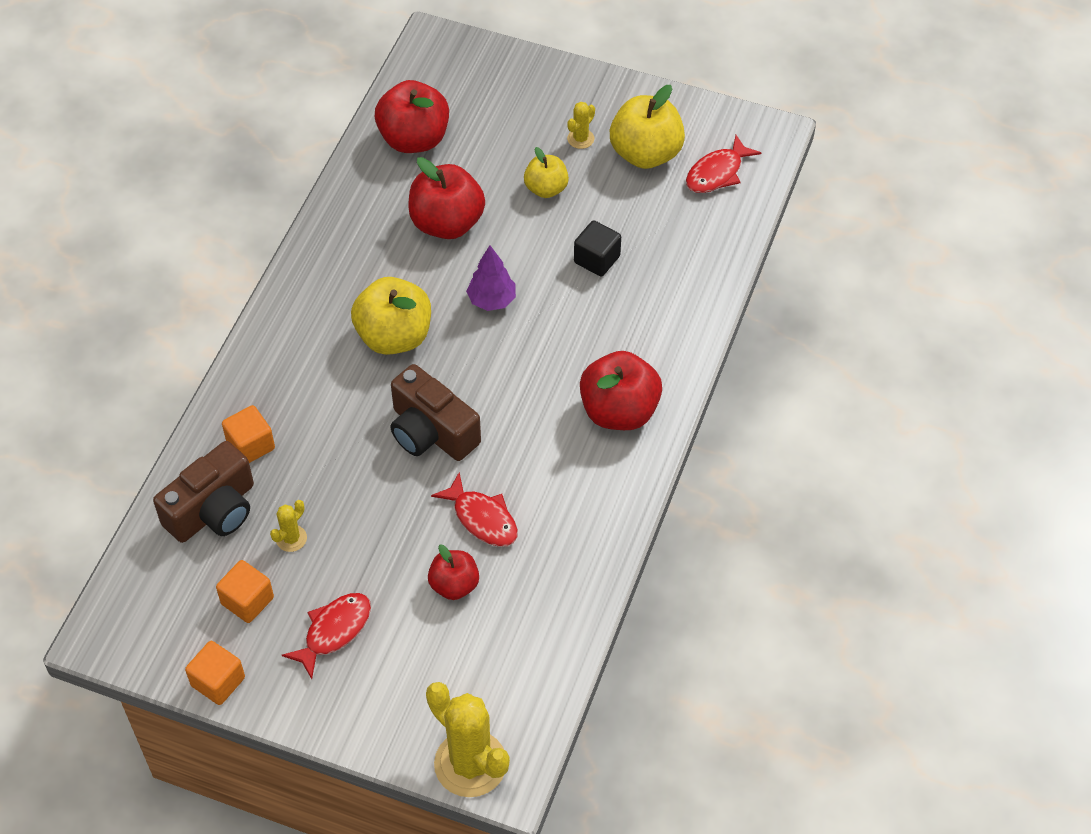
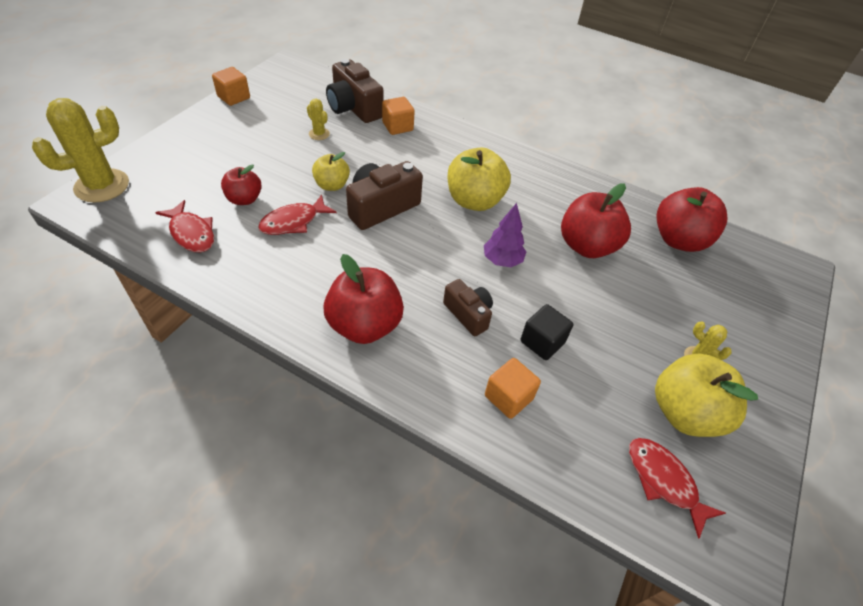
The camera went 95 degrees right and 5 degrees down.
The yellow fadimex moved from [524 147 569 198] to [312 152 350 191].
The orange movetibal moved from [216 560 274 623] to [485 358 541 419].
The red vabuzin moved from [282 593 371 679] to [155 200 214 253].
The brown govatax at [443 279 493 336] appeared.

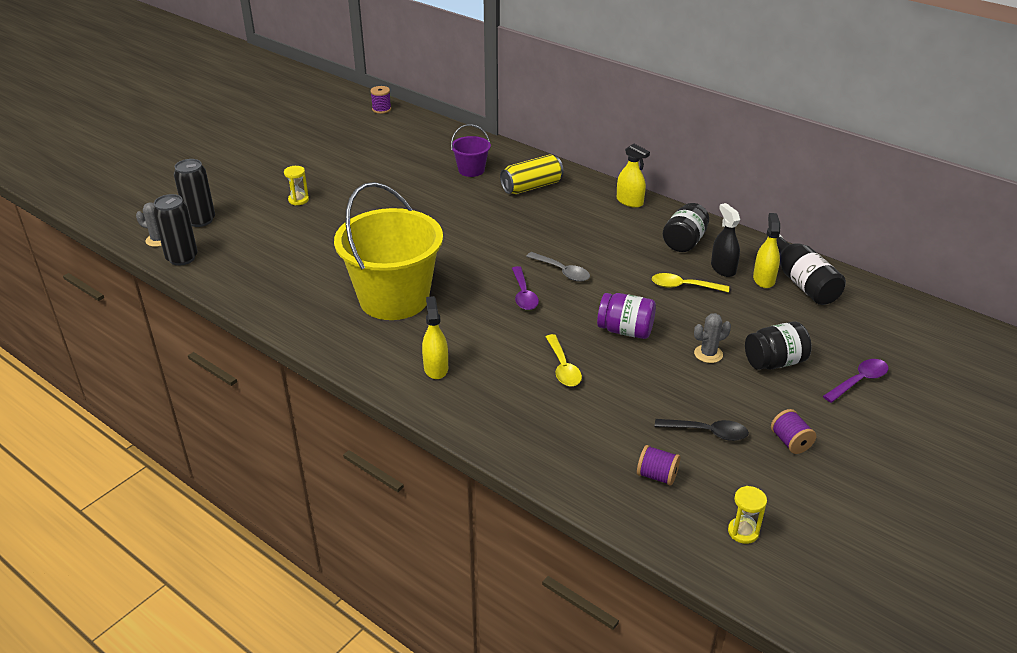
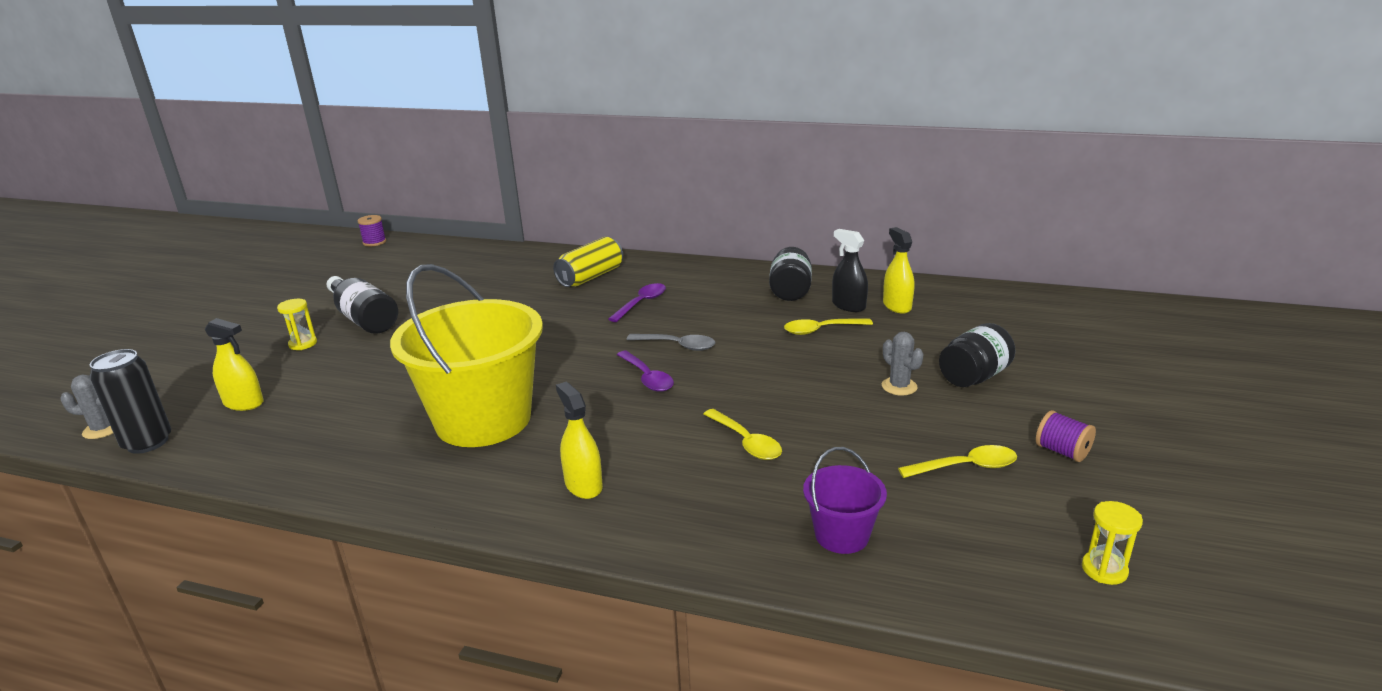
The camera went 20 degrees left and 10 degrees down.
The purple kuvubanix moved from [451 124 491 177] to [803 447 887 554].
The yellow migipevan moved from [617 144 650 208] to [205 318 264 411].
The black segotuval at [174 159 215 227] disappeared.
The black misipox moved from [767 235 846 305] to [327 276 398 334].
The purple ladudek at [597 293 656 339] disappeared.
The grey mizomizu at [694 313 731 363] turned 75 degrees counterclockwise.
The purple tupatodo moved from [823 359 889 403] to [608 283 666 322].
The black tupatodo at [655 419 749 441] became the yellow tupatodo at [898 445 1017 478].
The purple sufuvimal at [637 445 680 486] disappeared.

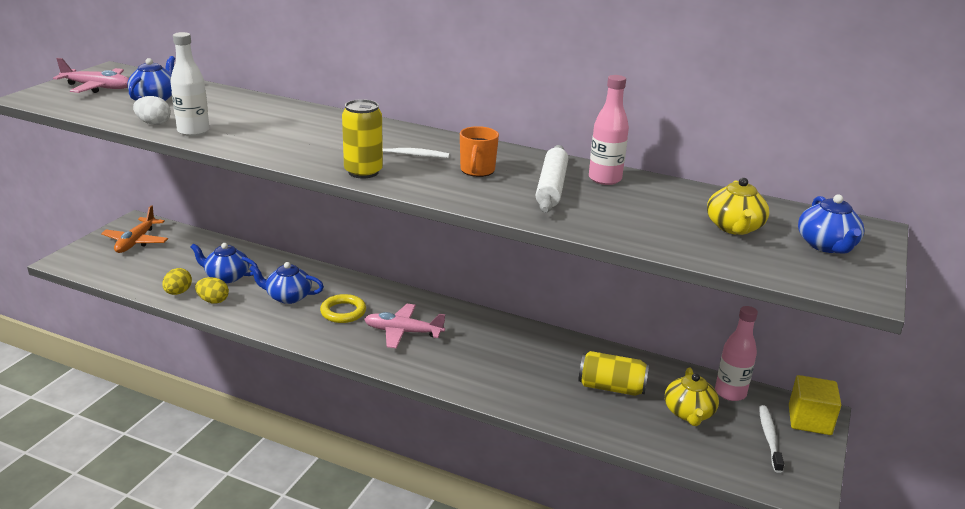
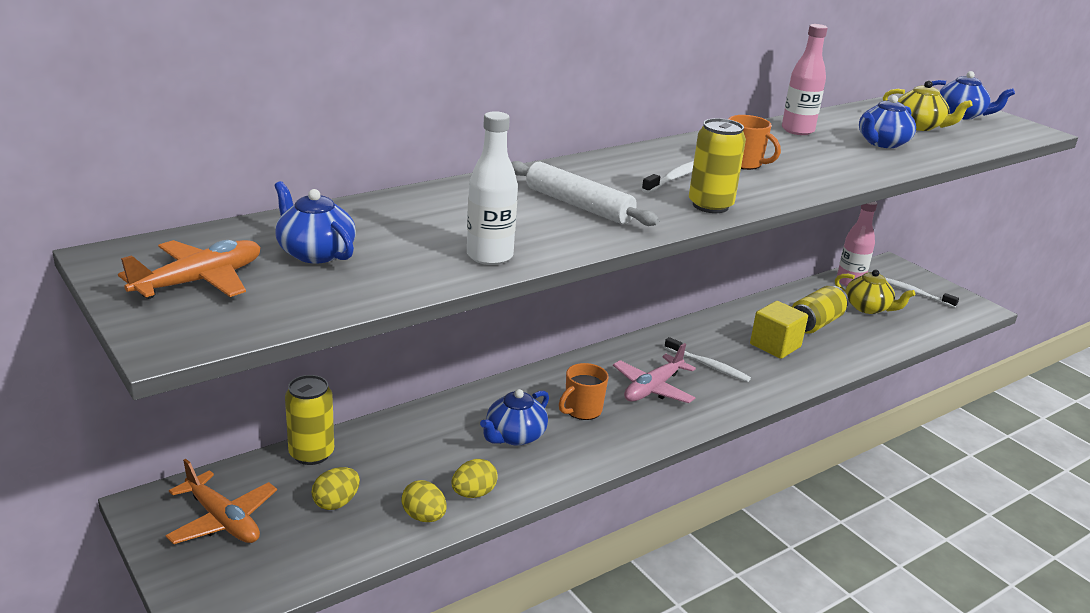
The camera went 60 degrees left and 0 degrees up.
The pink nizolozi at [53 58 129 93] became the orange nizolozi at [118 240 261 299].
The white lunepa at [133 96 171 125] disappeared.
The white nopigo moved from [536 145 568 212] to [511 161 659 226].
The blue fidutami moved from [190 243 259 283] to [859 95 916 148].
The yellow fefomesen at [320 294 366 323] was replaced by the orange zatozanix at [559 363 609 420].
The yellow movetibal moved from [789 375 841 435] to [750 301 808 359].
The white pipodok at [664 337 751 382] appeared.
The yellow segotuval at [285 375 334 465] appeared.
The yellow lunepa at [312 467 360 510] appeared.

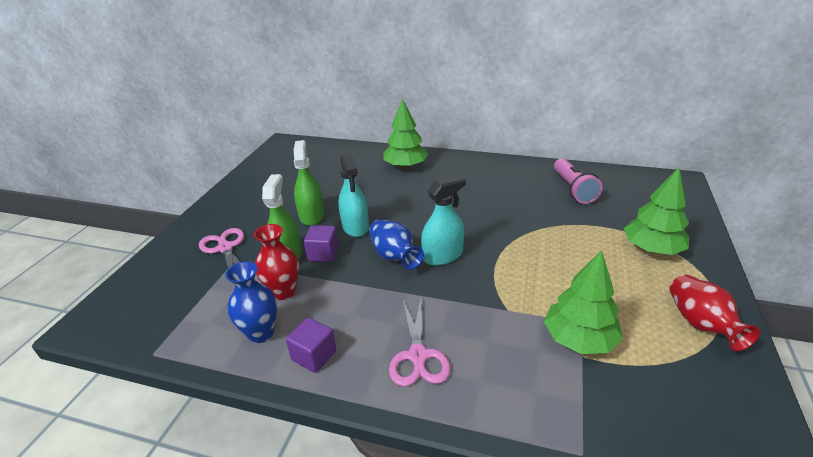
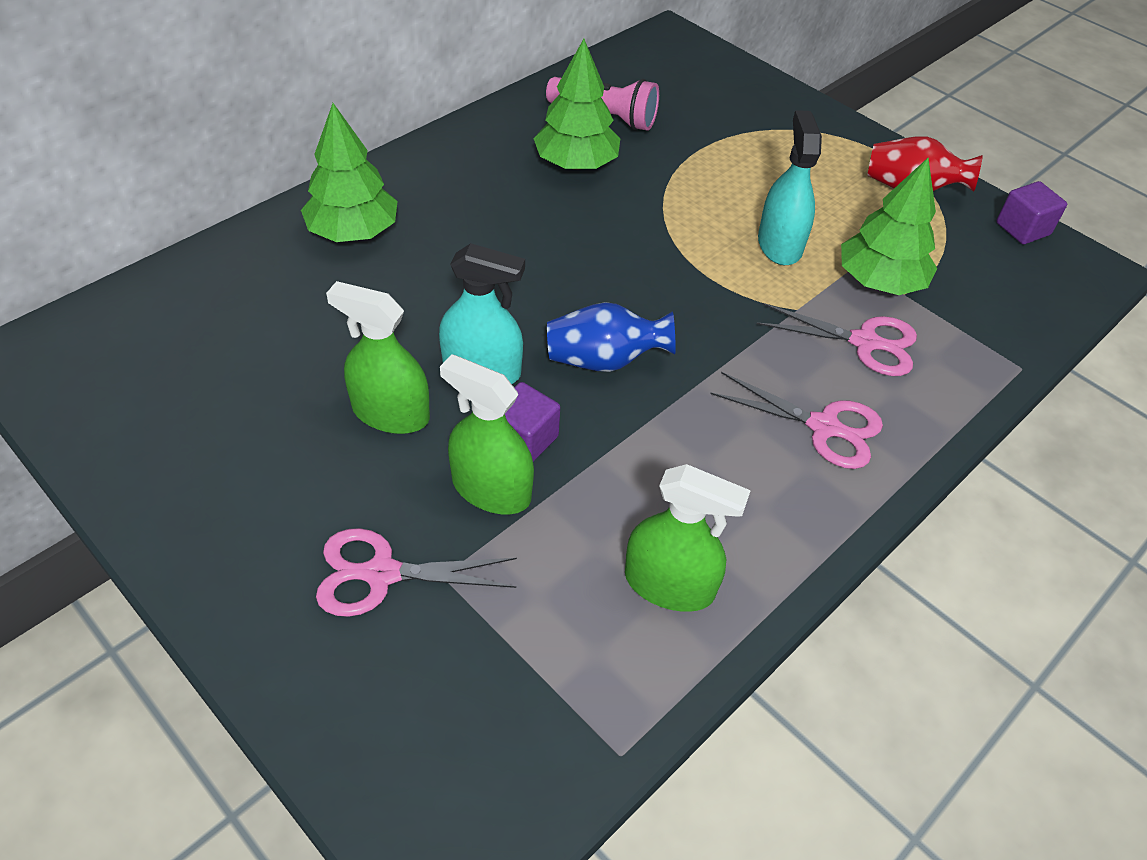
The camera went 65 degrees left and 15 degrees up.
The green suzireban moved from [624 167 689 255] to [533 39 620 170].
The turquoise migipevan moved from [421 175 466 266] to [758 110 822 265].
The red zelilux at [254 224 299 300] disappeared.
The blue zelilux at [225 261 277 343] was replaced by the green migipevan at [625 464 751 612].
The purple movetibal moved from [286 318 336 373] to [996 181 1067 244].
The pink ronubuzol at [756 303 917 376] appeared.

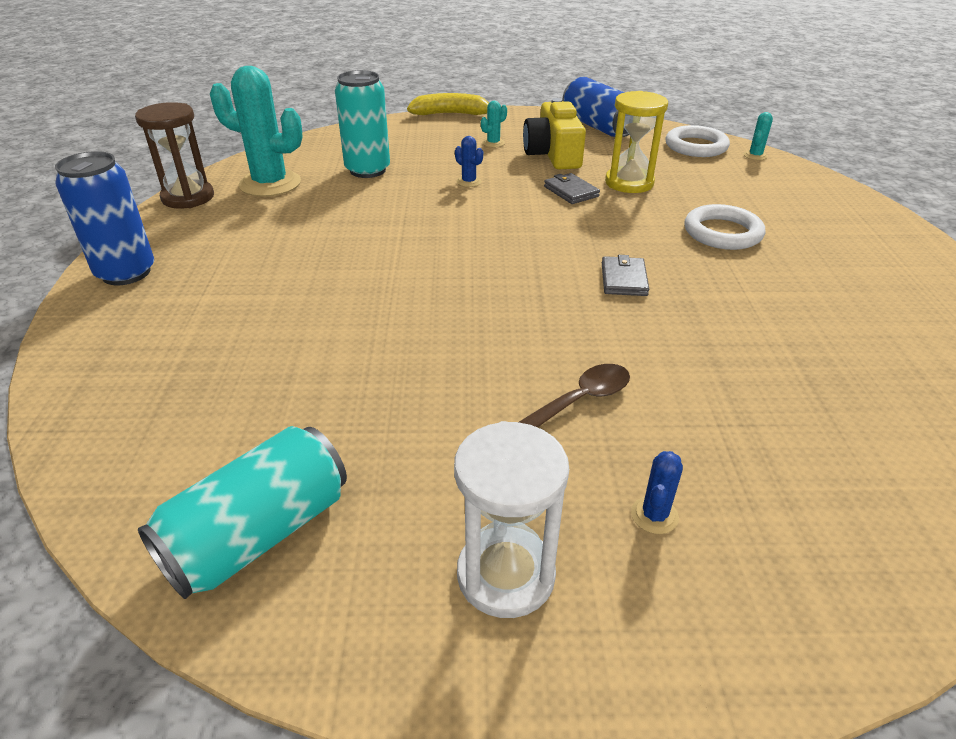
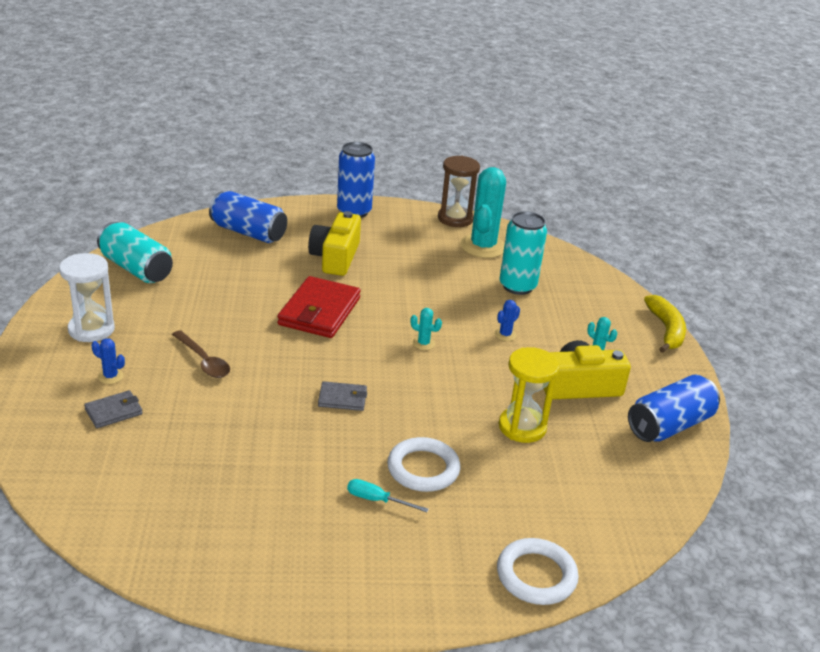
The camera went 85 degrees right and 5 degrees down.
The turquoise mizomizu moved from [744 112 773 160] to [410 308 442 350].
The white fefomesen moved from [666 125 730 157] to [497 538 579 605].
The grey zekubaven moved from [544 173 600 204] to [84 390 143 428].
The blue segotuval at [209 191 287 243] appeared.
The yellow govatax at [308 211 361 276] appeared.
The red zekubaven at [278 276 361 338] appeared.
The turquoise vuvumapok at [347 479 429 512] appeared.

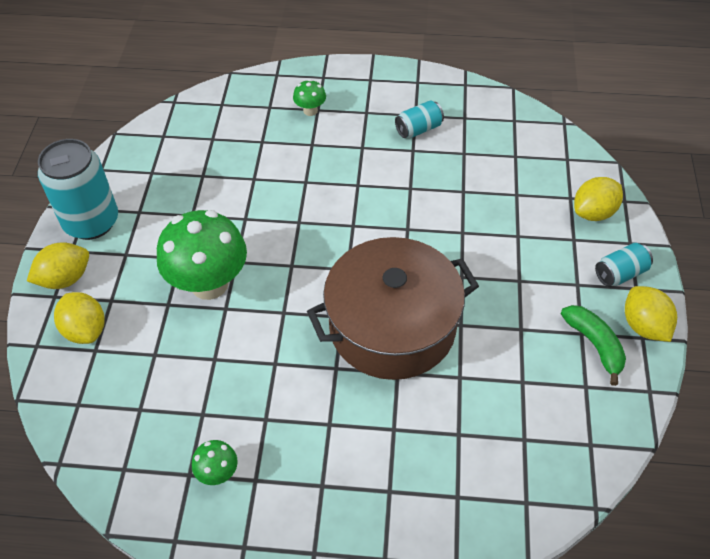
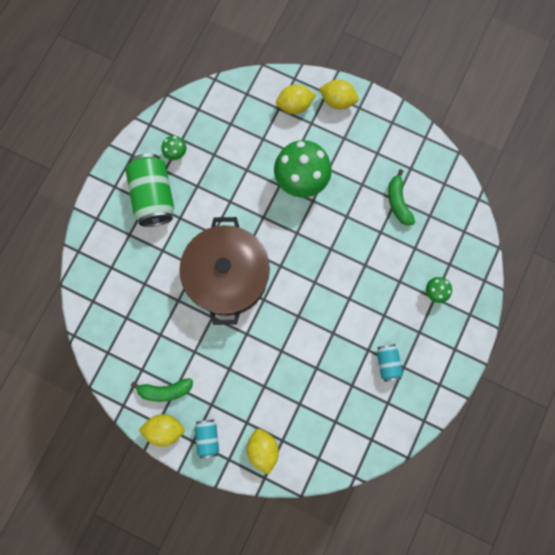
The camera went 110 degrees right and 25 degrees up.
The turquoise segotuval at [38 139 118 240] disappeared.
The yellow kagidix at [27 242 89 289] turned 60 degrees counterclockwise.
The green segotuval at [125 154 174 227] appeared.
The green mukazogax at [388 169 415 225] appeared.

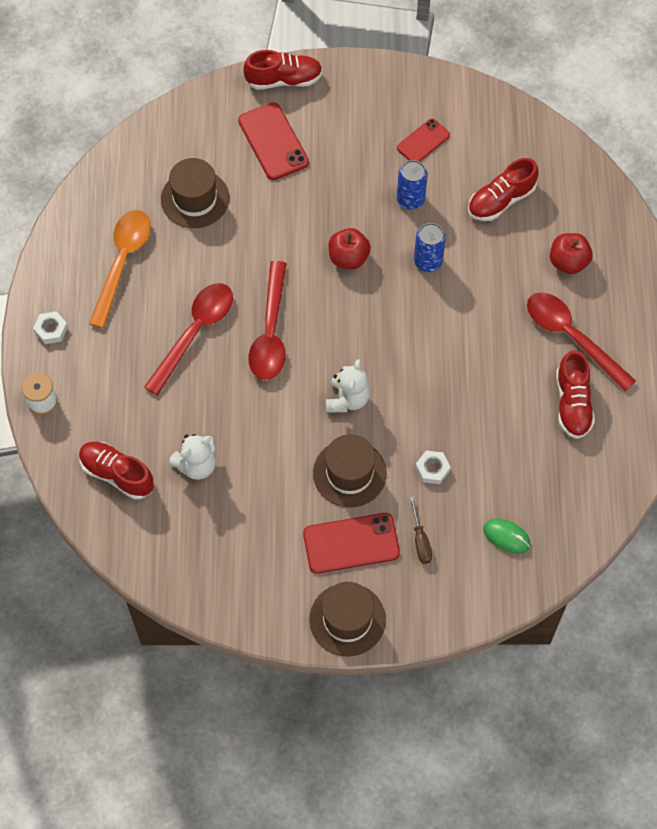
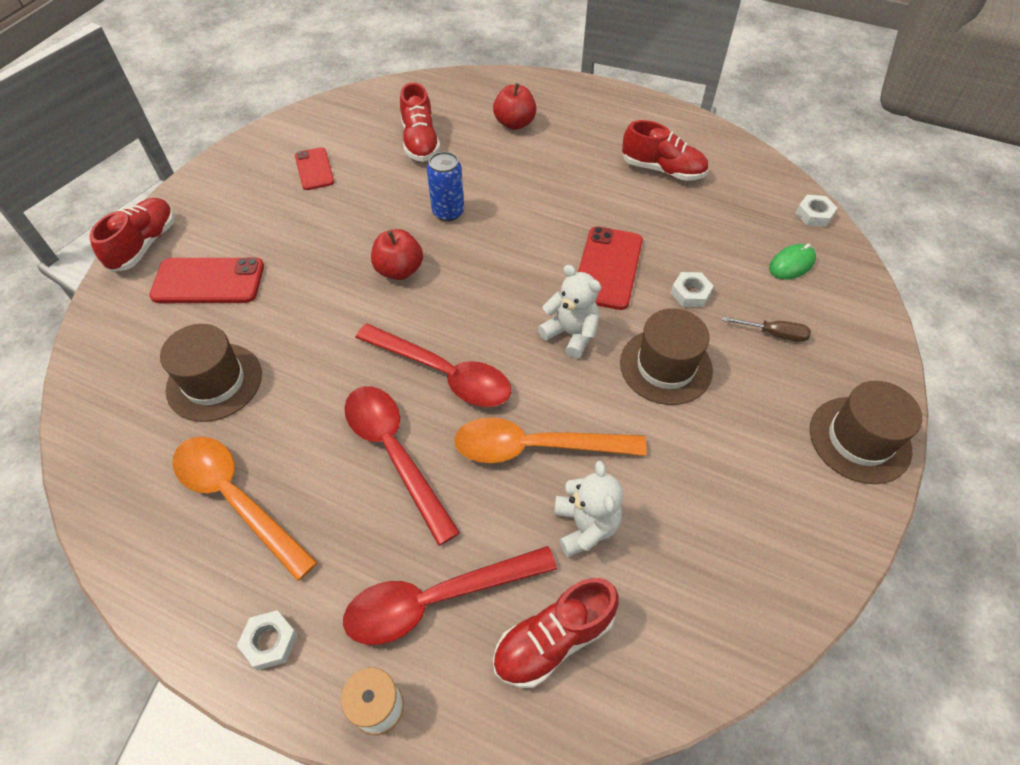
The camera went 65 degrees left and 10 degrees down.
The blue segotuval at [397 160 428 210] disappeared.
The red tupatodo moved from [527 292 636 391] to [343 546 557 645].
The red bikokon moved from [303 513 400 574] to [578 226 643 310].
The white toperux at [796 195 837 227] appeared.
The orange tupatodo at [454 417 647 463] appeared.

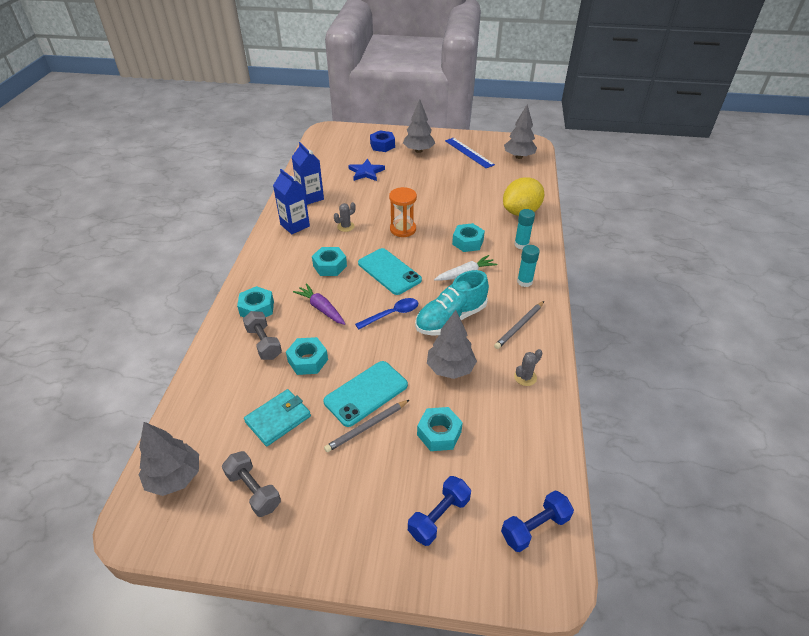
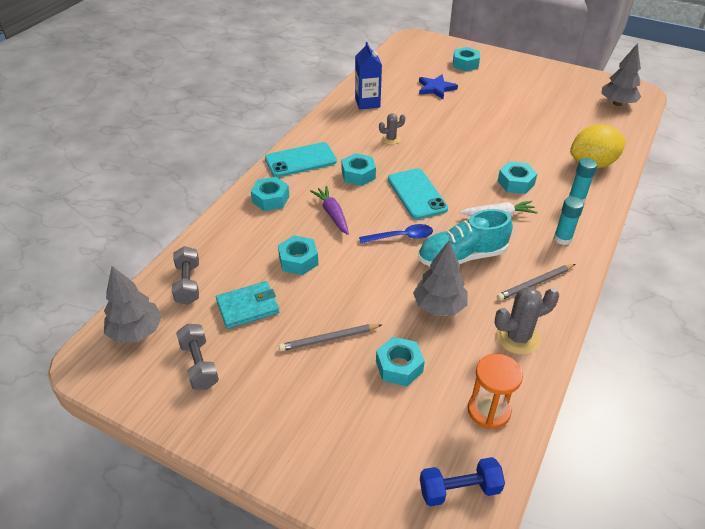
The camera went 20 degrees right and 0 degrees up.
The grey suzireban at [403 99 435 153] disappeared.
The blue toperux at [370 131 395 152] became the turquoise toperux at [453 47 480 71].
The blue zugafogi at [445 138 495 168] disappeared.
The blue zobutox at [273 169 310 234] disappeared.
The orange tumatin moved from [389 187 417 237] to [468 354 523 429].
The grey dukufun moved from [243 311 282 360] to [172 246 199 305].
The grey mizomizu at [514 349 543 386] changed to 1.71 times the size.
The turquoise bikokon moved from [323 361 408 427] to [265 142 337 177].
The blue dukufun at [408 476 471 546] disappeared.

